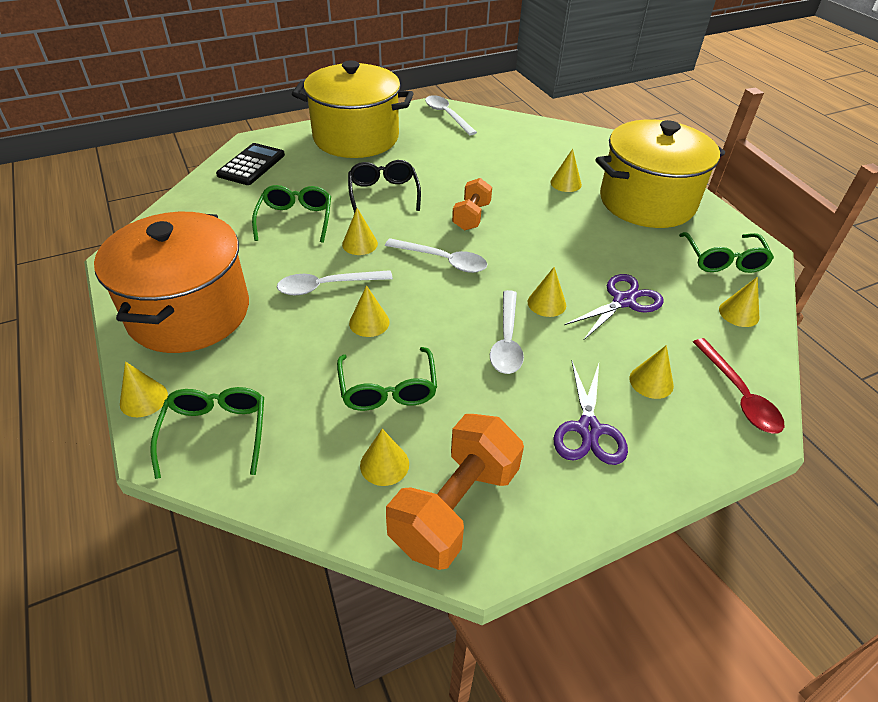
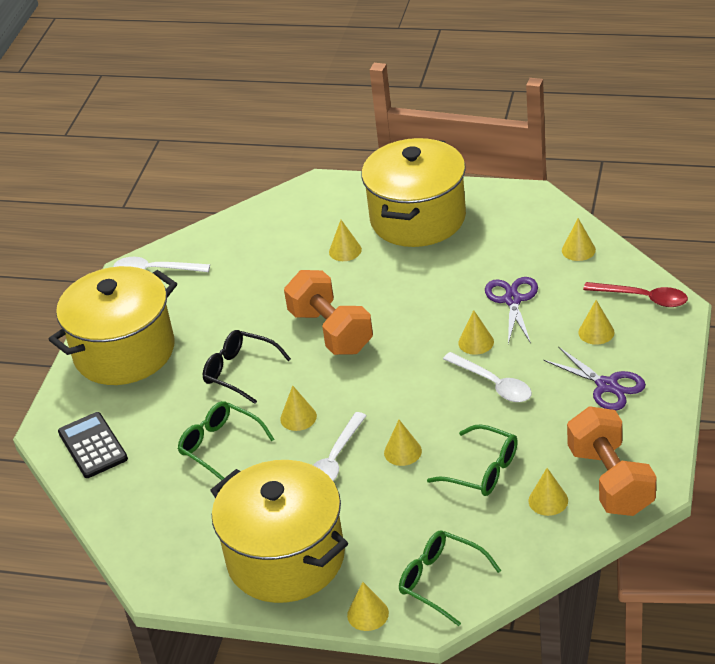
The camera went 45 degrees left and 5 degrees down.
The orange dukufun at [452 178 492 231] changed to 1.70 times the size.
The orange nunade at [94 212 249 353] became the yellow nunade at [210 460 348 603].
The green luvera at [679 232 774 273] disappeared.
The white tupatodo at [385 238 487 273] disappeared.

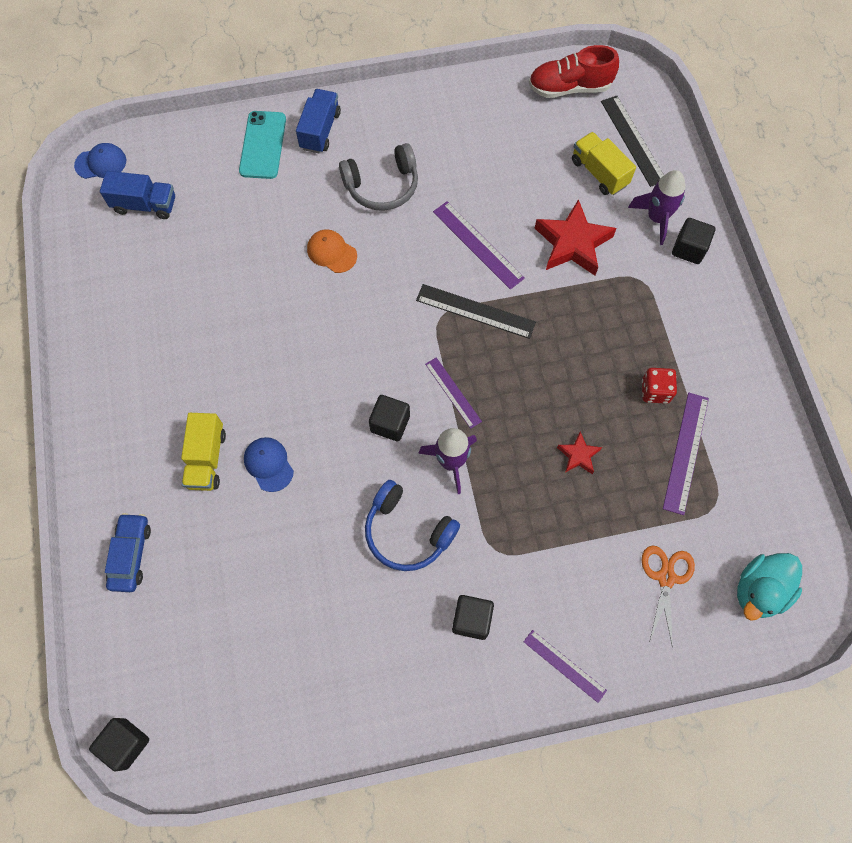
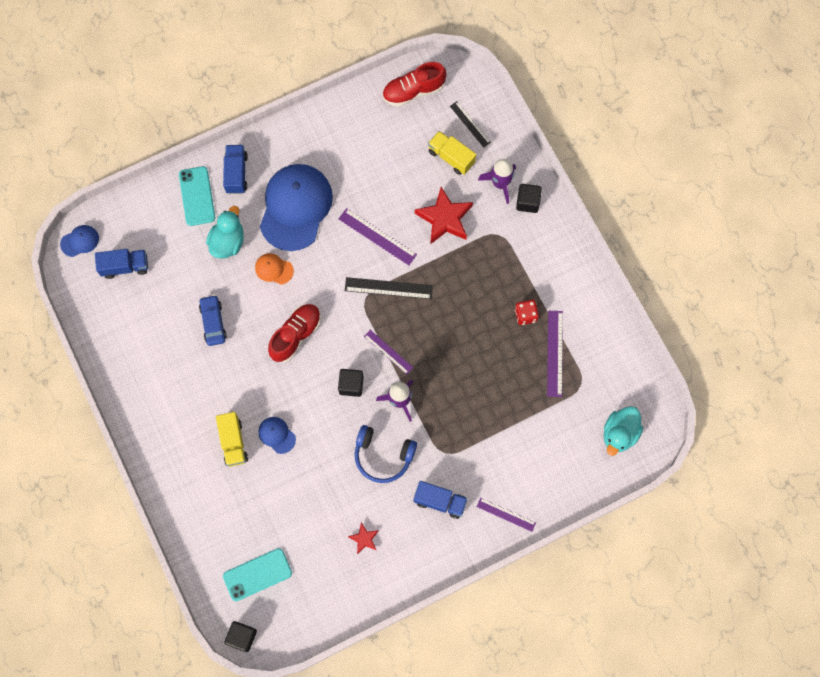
The camera went 15 degrees left and 5 degrees up.
The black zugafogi at [601 96 664 187] changed to 0.66 times the size.
The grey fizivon at [339 143 418 211] was replaced by the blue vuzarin at [260 164 333 251].
The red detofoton moved from [557 432 602 474] to [348 523 379 554].
The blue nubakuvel moved from [105 513 151 592] to [199 295 227 346].
The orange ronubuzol at [641 546 695 647] disappeared.
The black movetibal at [452 595 494 640] was replaced by the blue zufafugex at [414 481 468 519].
The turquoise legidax at [206 206 244 259] appeared.
The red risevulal at [268 304 321 362] appeared.
The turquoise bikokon at [223 548 292 601] appeared.

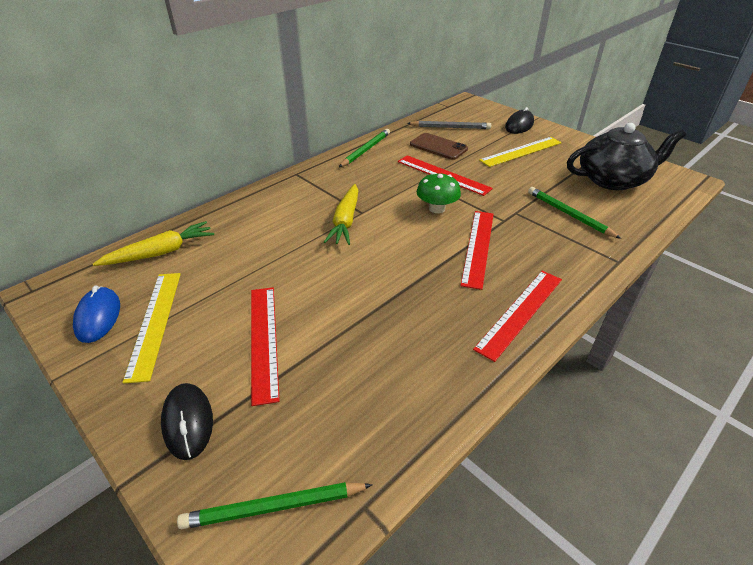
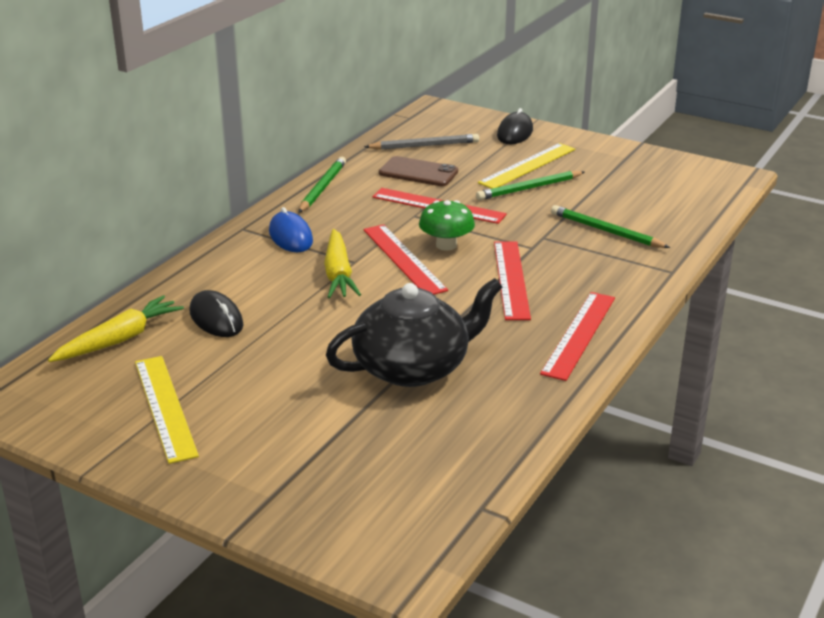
The camera went 15 degrees left and 10 degrees down.
The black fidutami moved from [567 123 686 190] to [326 278 502 387].
The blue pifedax moved from [73 286 120 343] to [269 207 313 252].
The red zugafogi moved from [251 287 280 406] to [363 224 448 295].
The black pifedax moved from [161 383 213 460] to [189 290 244 337].
The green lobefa moved from [177 482 373 529] to [476 171 585 200].

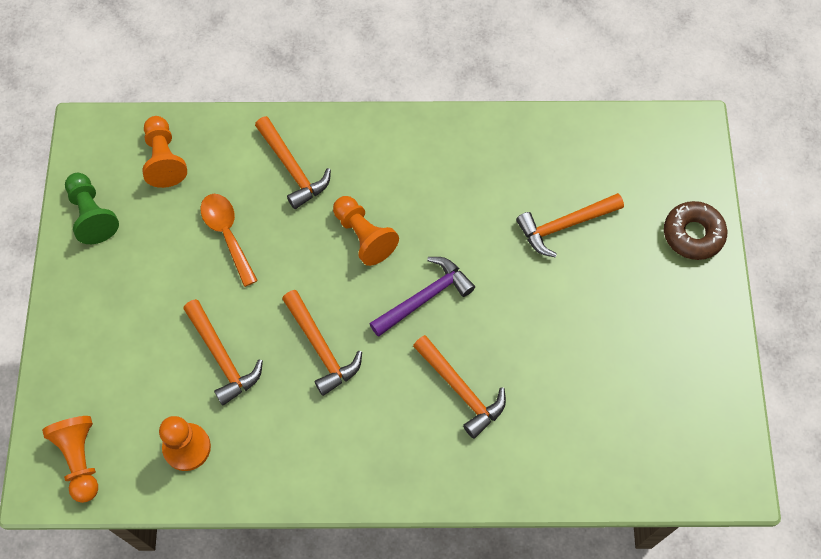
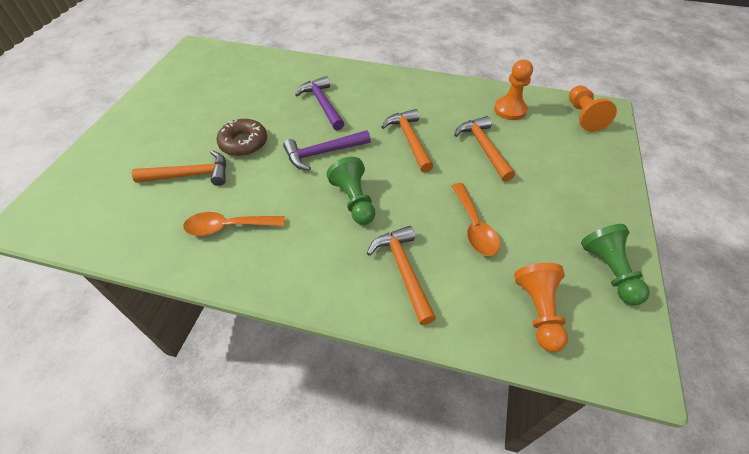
The camera went 165 degrees left and 15 degrees down.
The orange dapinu at [333 196 399 266] became the green dapinu at [327 157 375 225].
The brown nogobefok moved from [664 201 727 260] to [217 119 267 156].
The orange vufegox at [413 335 506 439] became the purple vufegox at [295 76 345 130].
The orange tupatodo at [183 212 285 236] appeared.

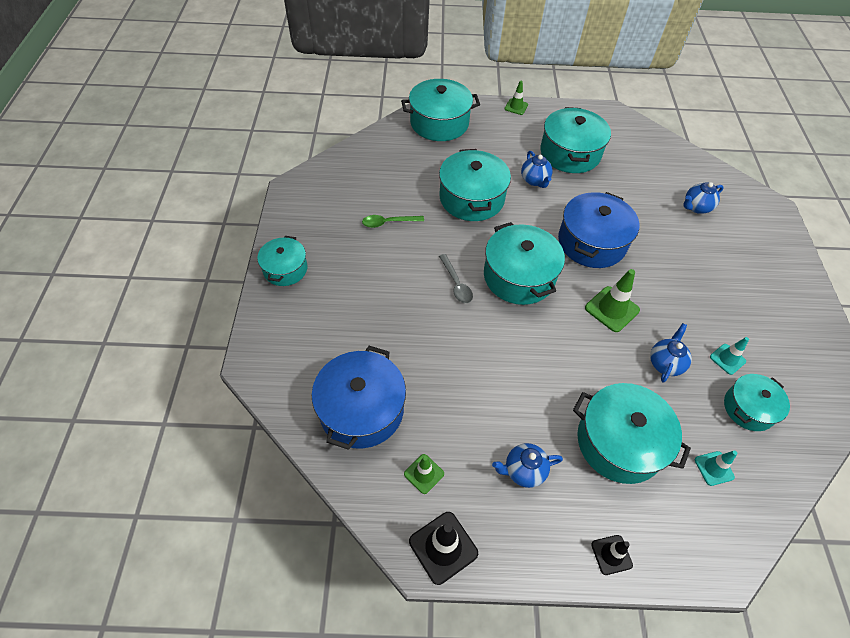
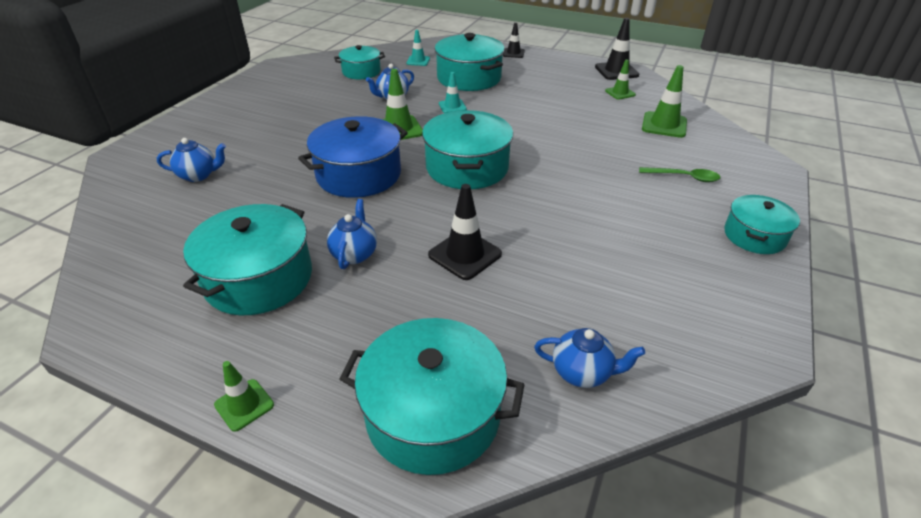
The camera went 155 degrees left and 15 degrees down.
The turquoise nunade at [439 149 511 221] was replaced by the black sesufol at [428 184 502 280].
The green tupatodo moved from [362 215 424 228] to [639 167 721 182].
The grey tupatodo at [439 254 473 303] disappeared.
The turquoise sesufol moved from [710 337 749 375] to [439 72 467 113].
The blue nunade at [312 346 406 450] was replaced by the green sesufol at [642 65 687 138].
The blue fidutami moved from [492 443 563 488] to [534 328 645 388].

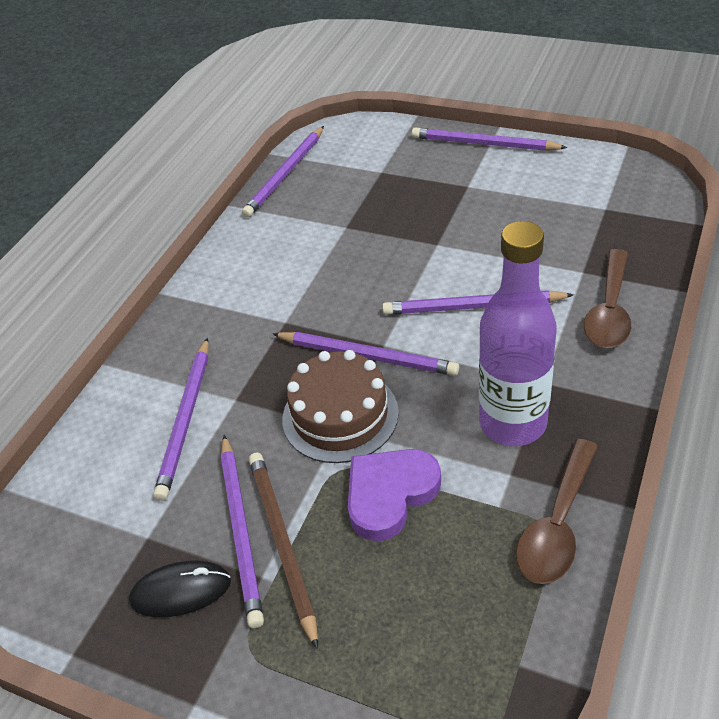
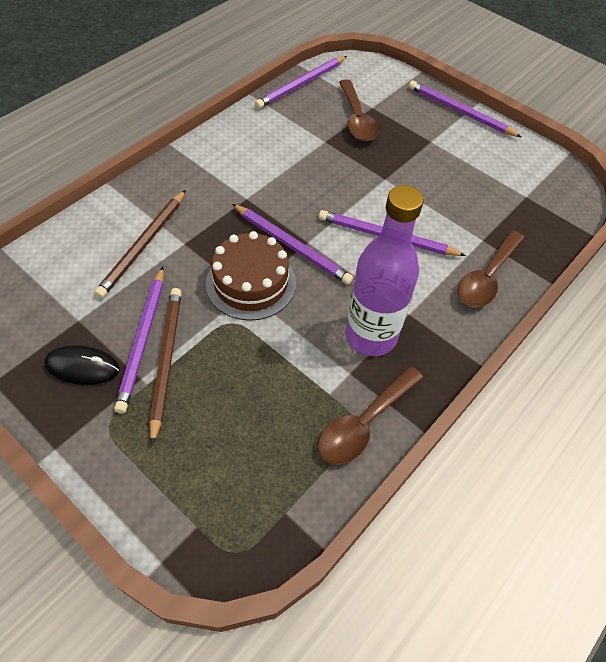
The camera went 10 degrees right and 10 degrees up.
The purple lobefa at [153 338 209 501] became the brown lobefa at [94 190 186 298].
The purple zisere at [348 449 441 541] disappeared.
The brown tupatodo at [339 80 379 141] appeared.

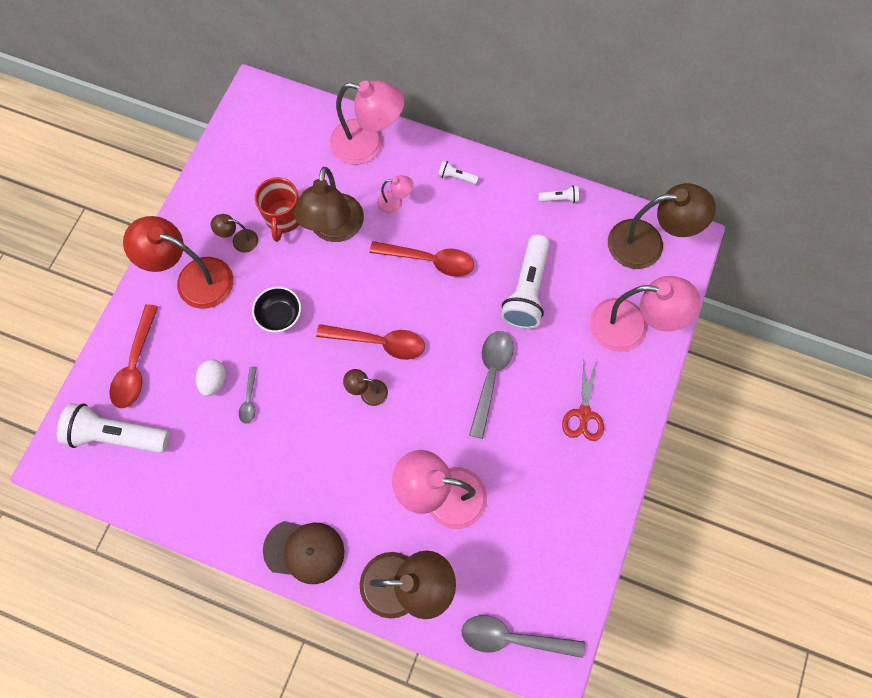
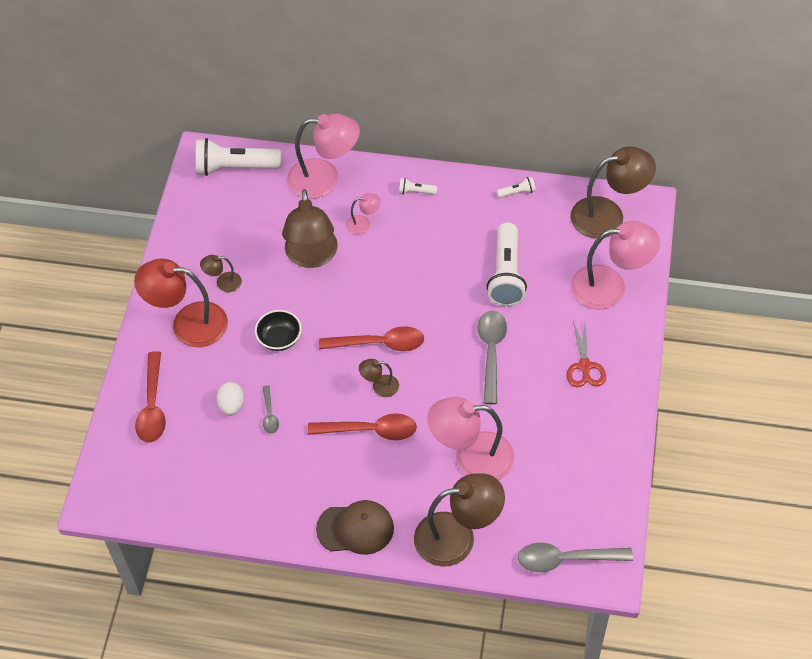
The camera went 10 degrees left and 15 degrees down.
The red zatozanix at [255 177 299 242] disappeared.
The red tupatodo moved from [369 241 474 277] to [308 413 417 440].
The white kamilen moved from [57 403 170 453] to [196 138 281 176].

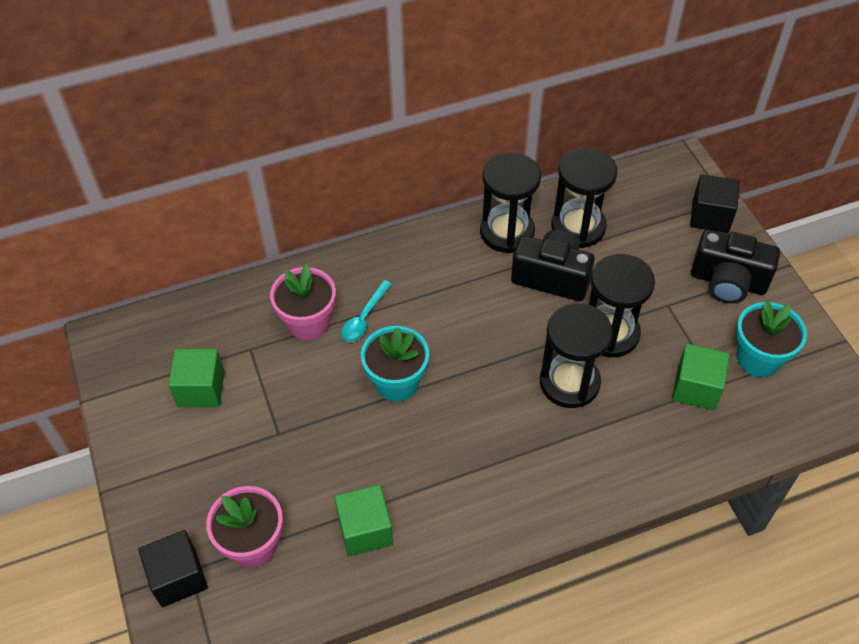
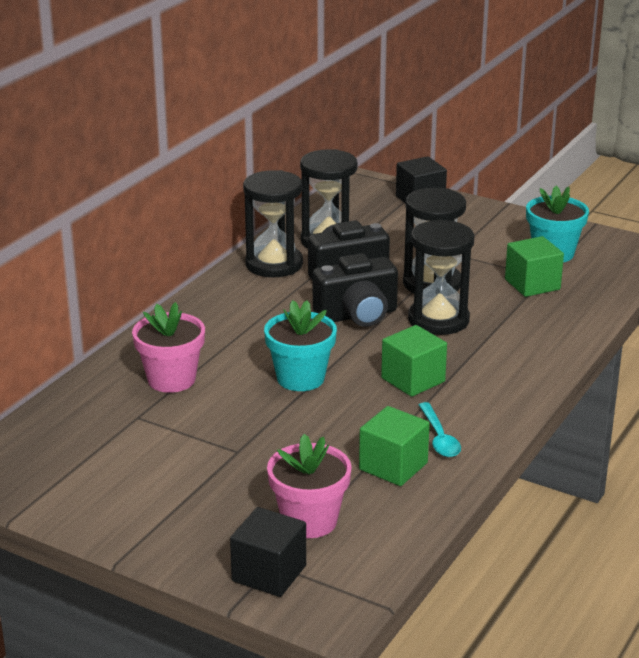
The camera went 40 degrees left and 25 degrees down.
The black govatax moved from [691 230 780 303] to [313 253 398 327].
The turquoise tupatodo moved from [341 280 392 342] to [419 402 461 457].
The green movetibal moved from [168 349 225 407] to [381 325 447 397].

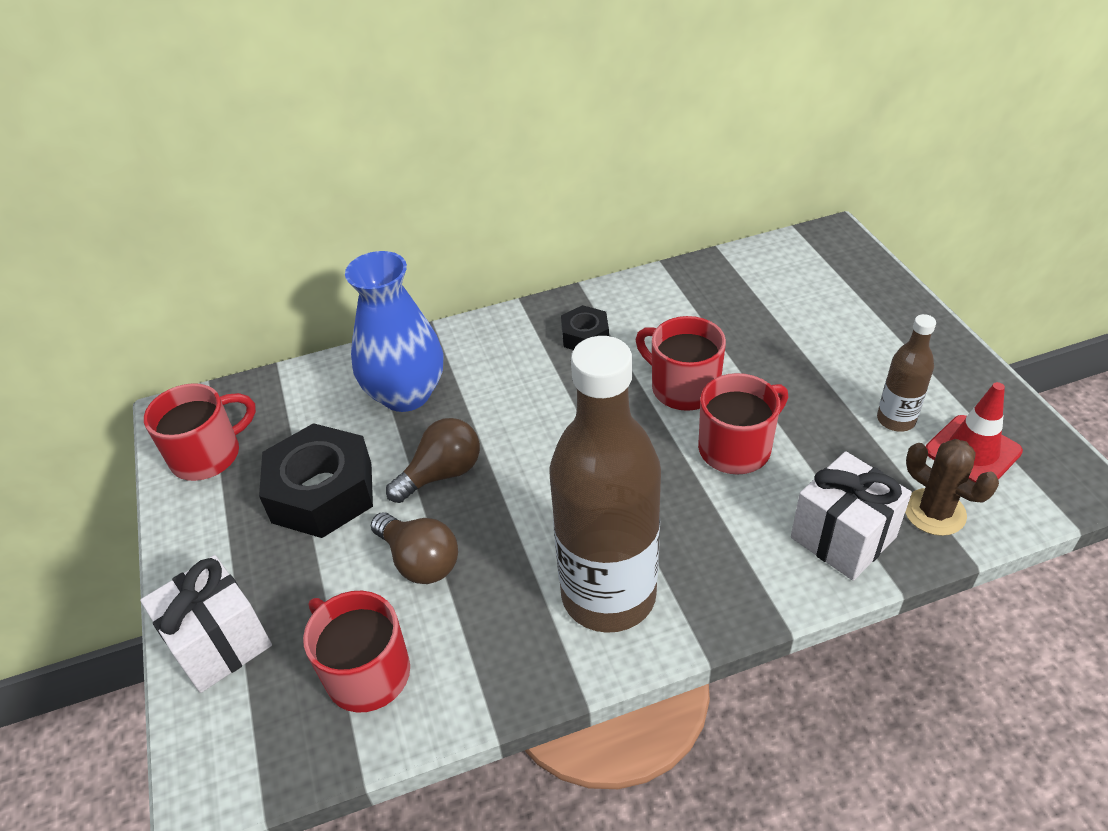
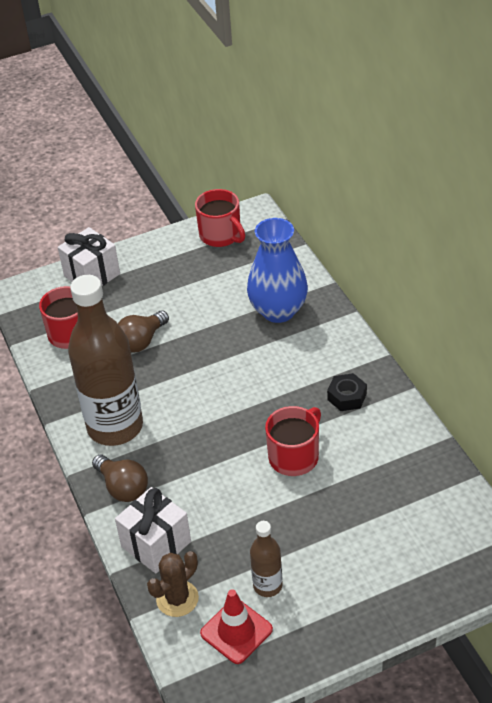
The camera went 85 degrees right and 0 degrees up.
The red zatozanix at [698 373 788 475] disappeared.
The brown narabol moved from [386 418 480 503] to [92 455 148 502].
The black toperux at [259 423 373 538] disappeared.

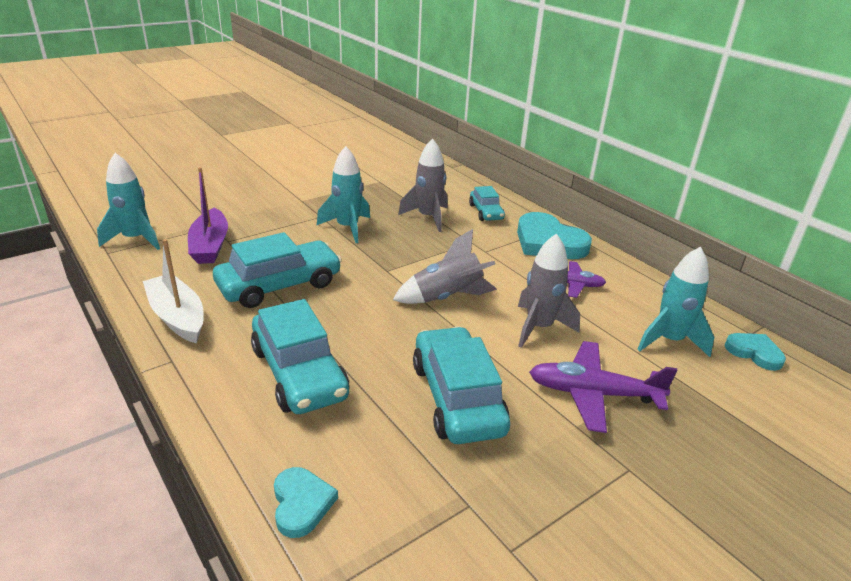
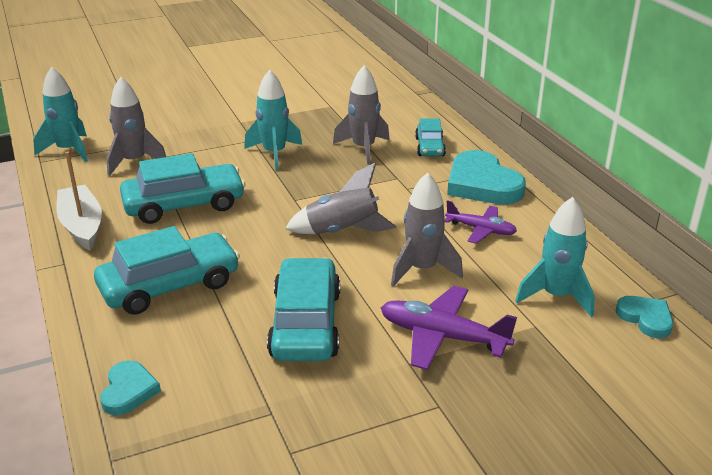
The camera went 15 degrees right and 0 degrees up.
The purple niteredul at [188 167 228 264] was replaced by the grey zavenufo at [106 77 166 176].
The turquoise nubakuvel at [251 299 349 414] turned 105 degrees counterclockwise.

